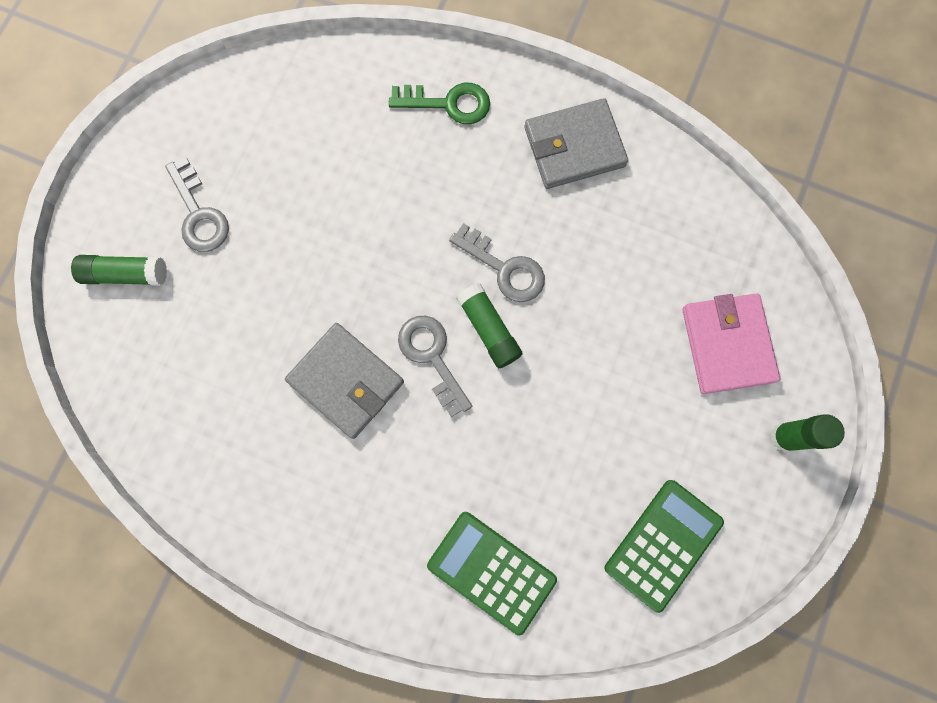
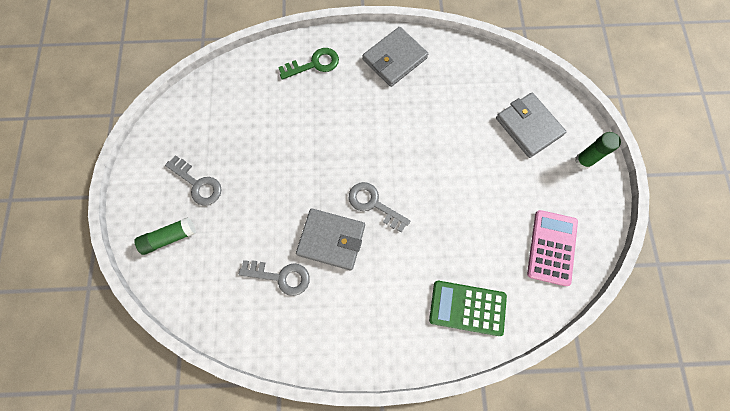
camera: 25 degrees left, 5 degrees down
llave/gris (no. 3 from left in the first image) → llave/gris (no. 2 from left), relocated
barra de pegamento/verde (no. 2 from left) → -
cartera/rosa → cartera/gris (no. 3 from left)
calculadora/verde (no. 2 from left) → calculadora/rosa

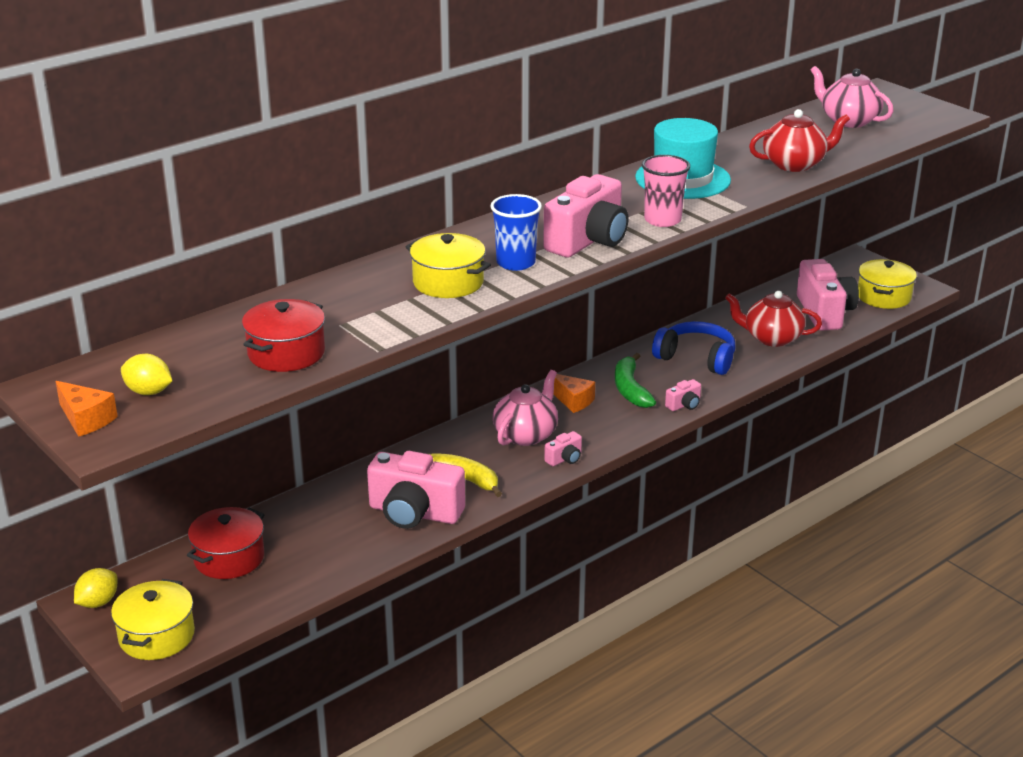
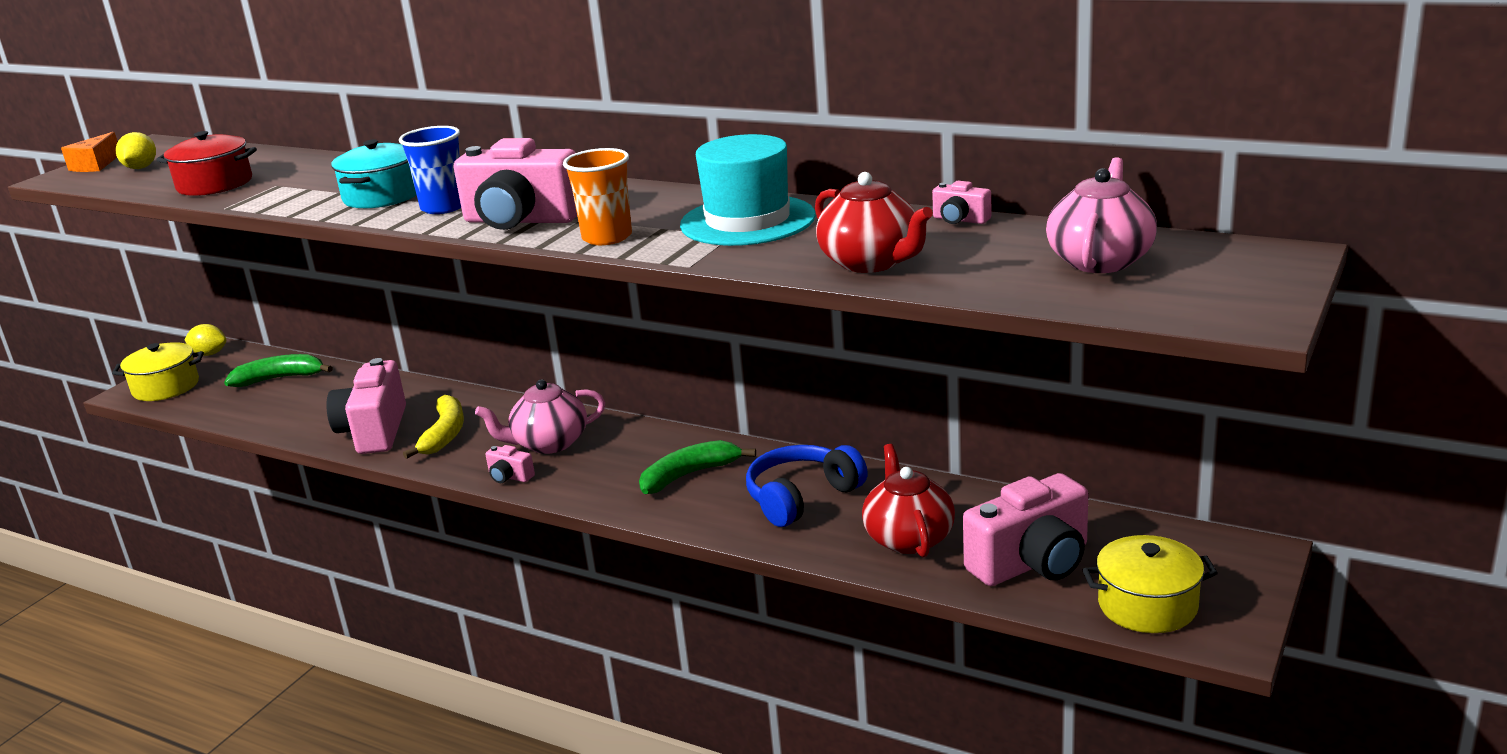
camera: 70 degrees right, 5 degrees down
vaso/rosa → vaso/naranja
olla/amarillo (no. 2 from left) → olla/turquesa
auriculares/azul, 135 degrees counterclockwise
tetera/rosa (no. 1 from left), 150 degrees clockwise
queso/naranja (no. 2 from left) → -
cámara/rosa (no. 4 from left), relocated
olla/rojo (no. 1 from left) → plátano/verde (no. 1 from left)

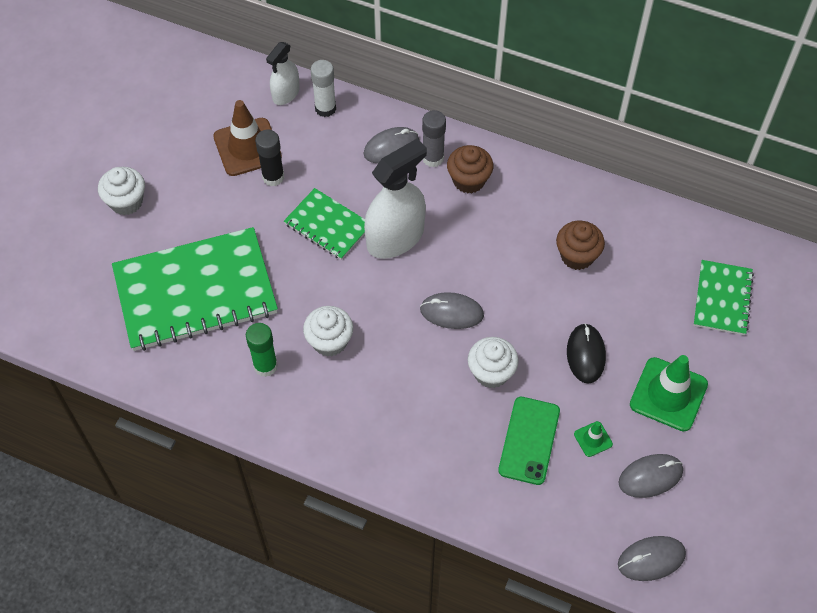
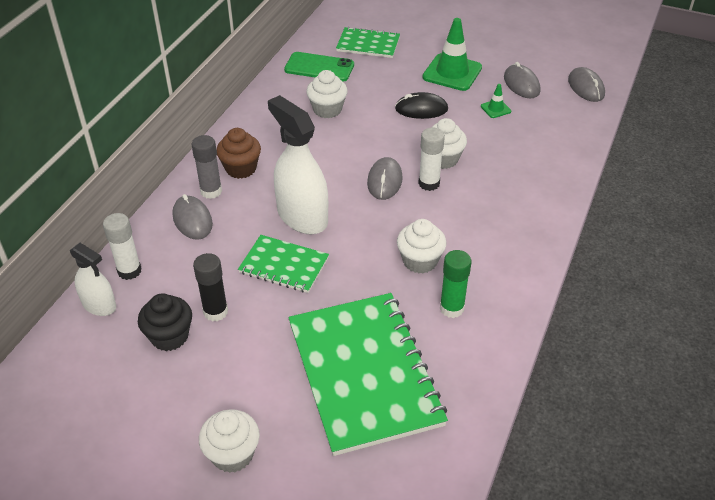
camera: 90 degrees left, 15 degrees down
cono de tráfico/marrón → magdalena/negro
cuaderno/verde (no. 2 from left in the first image) → cuaderno/verde (no. 1 from left), 75 degrees clockwise
magdalena/marrón (no. 2 from left) → magdalena/blanco (no. 2 from left)
móvil/verde, relocated
- → barra de pegamento/blanco (no. 2 from left)

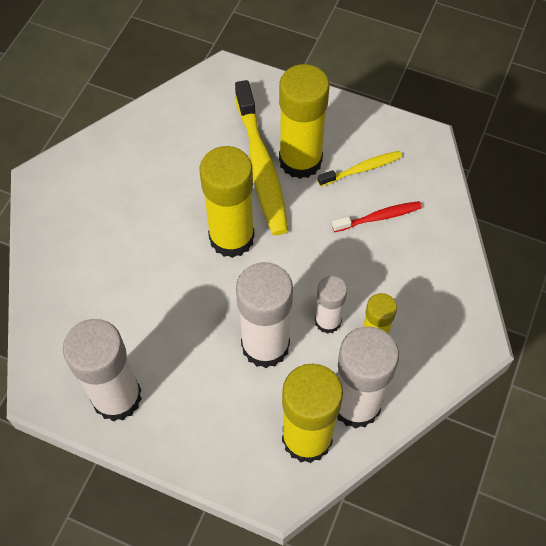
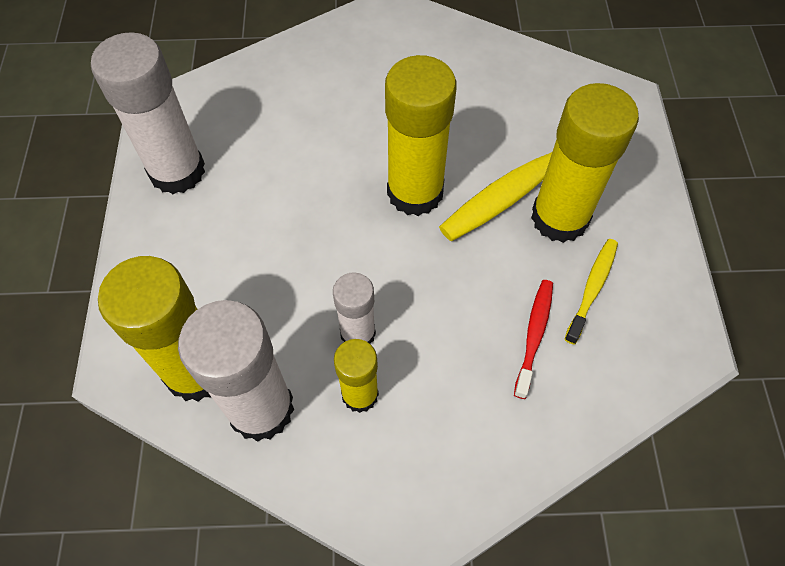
camera: 65 degrees right, 0 degrees up
cepillo de dientes/amarillo (no. 2 from left), 105 degrees counterclockwise
cepillo de dientes/rojo, 120 degrees counterclockwise
barra de pegamento/blanco (no. 2 from left) → -

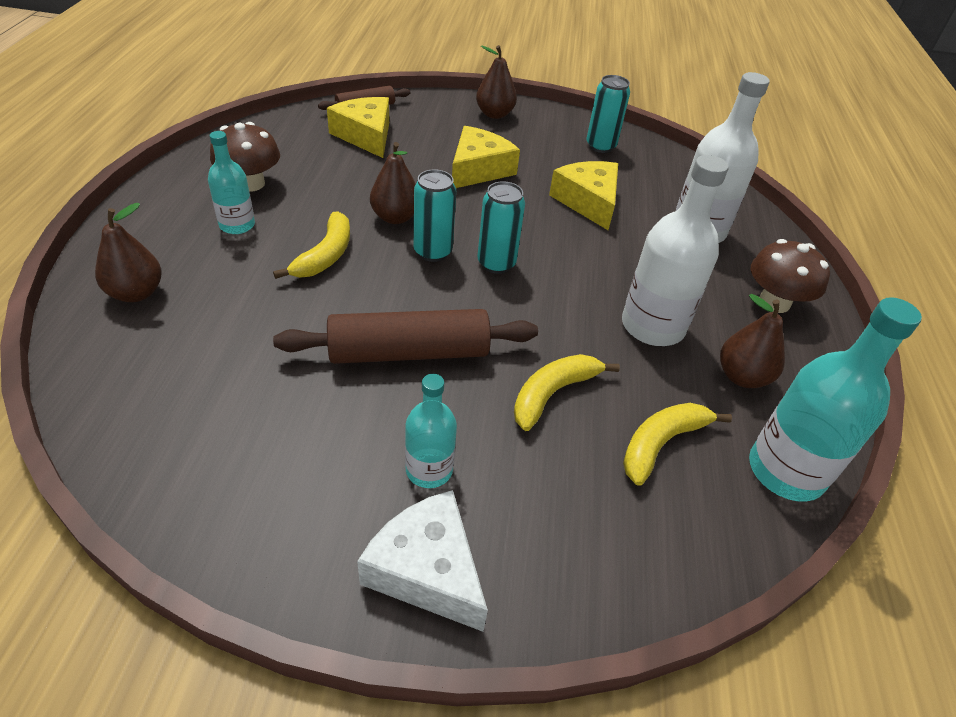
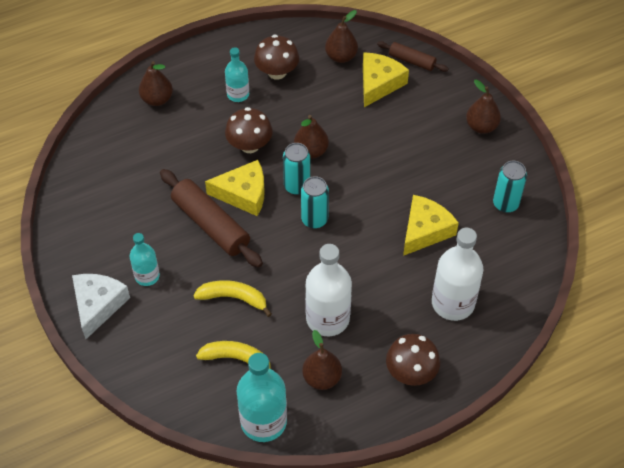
camera: 60 degrees right, 10 degrees up
queso/amarillo (no. 2 from left in the first image) → queso/amarillo (no. 1 from left), relocated
plátano/amarillo (no. 1 from left) → seta/marrón (no. 1 from left)
- → pera/marrón (no. 4 from left)

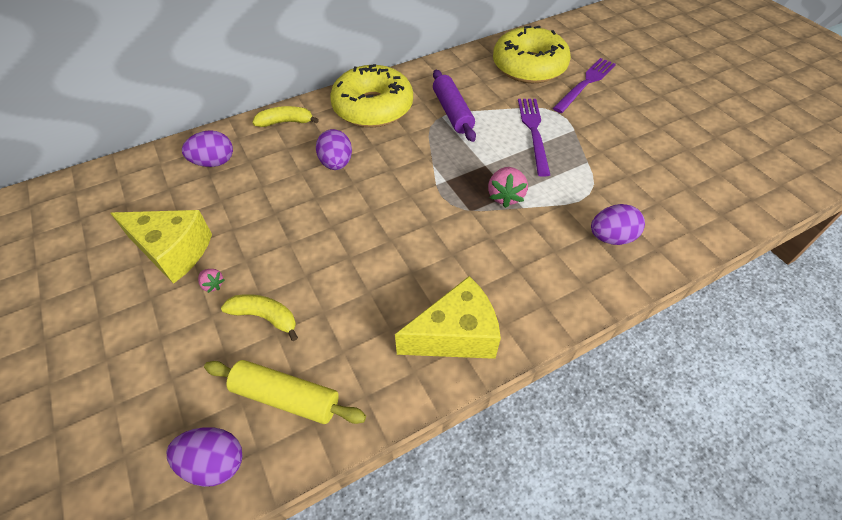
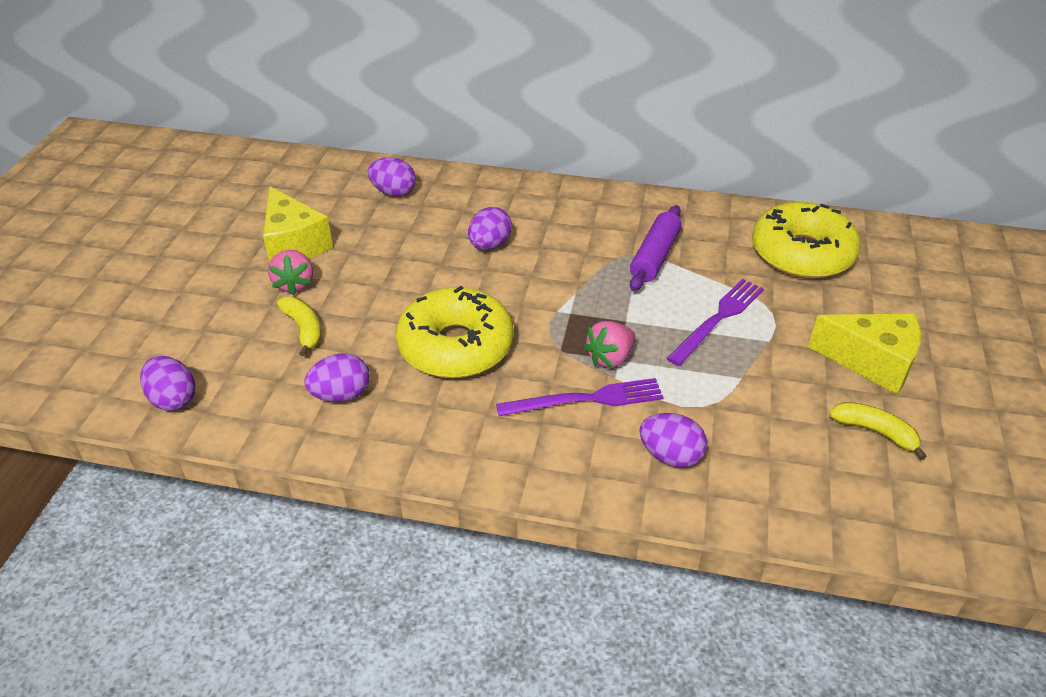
camera: 40 degrees right, 10 degrees down
tenedor/morado (no. 2 from left in the first image) → tenedor/morado (no. 1 from left), relocated
rosquilla/amarillo (no. 1 from left), relocated
plátano/amarillo (no. 2 from left), relocated
fresa/rosa (no. 1 from left), x1.85
queso/amarillo (no. 2 from left), relocated
rodillo/amarillo → -
- → huevo/morado (no. 2 from left)

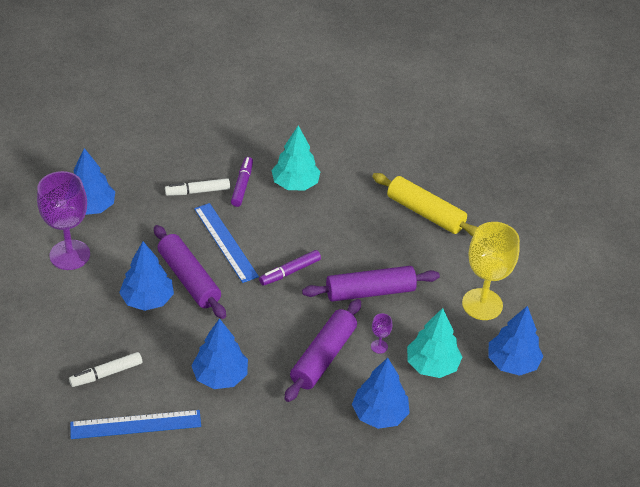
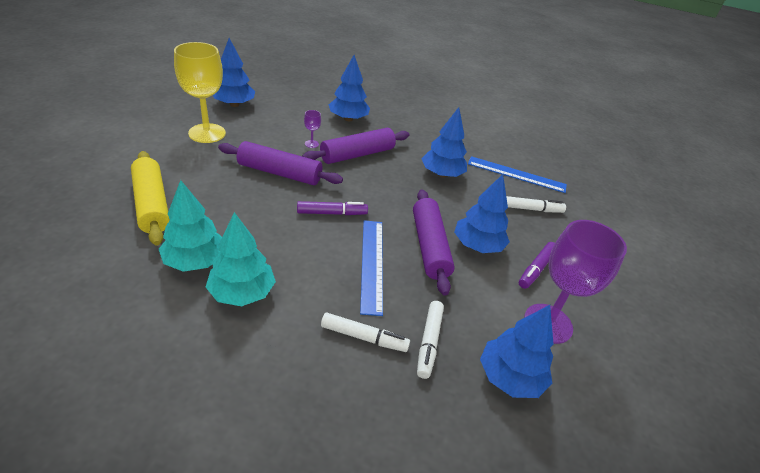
camera: 155 degrees left, 5 degrees down
rotulador/morado (no. 1 from left in the first image) → rotulador/morado (no. 2 from left), relocated
árbol/turquesa (no. 2 from left in the first image) → árbol/turquesa (no. 1 from left), relocated
- → rotulador/blanco (no. 2 from left)

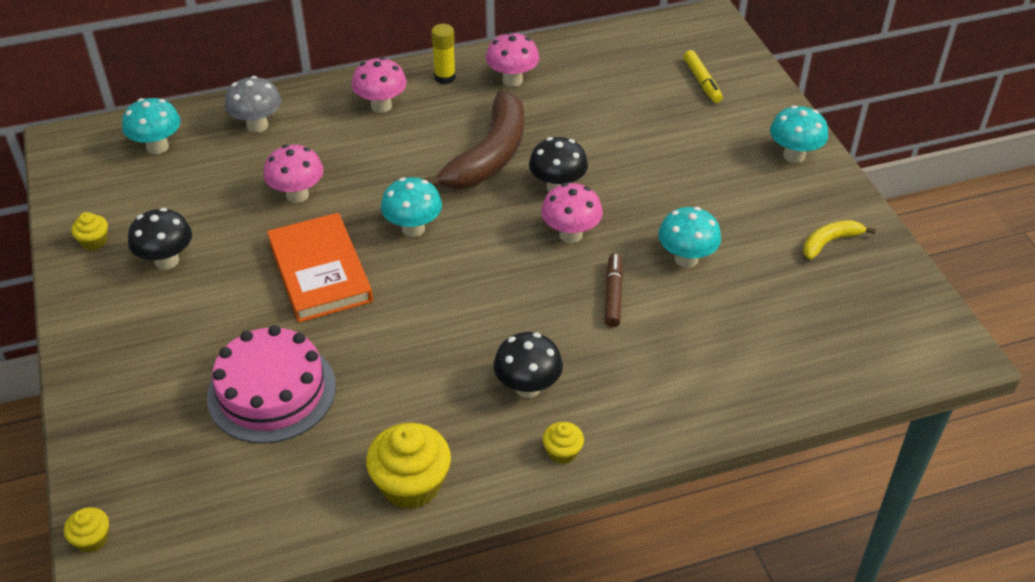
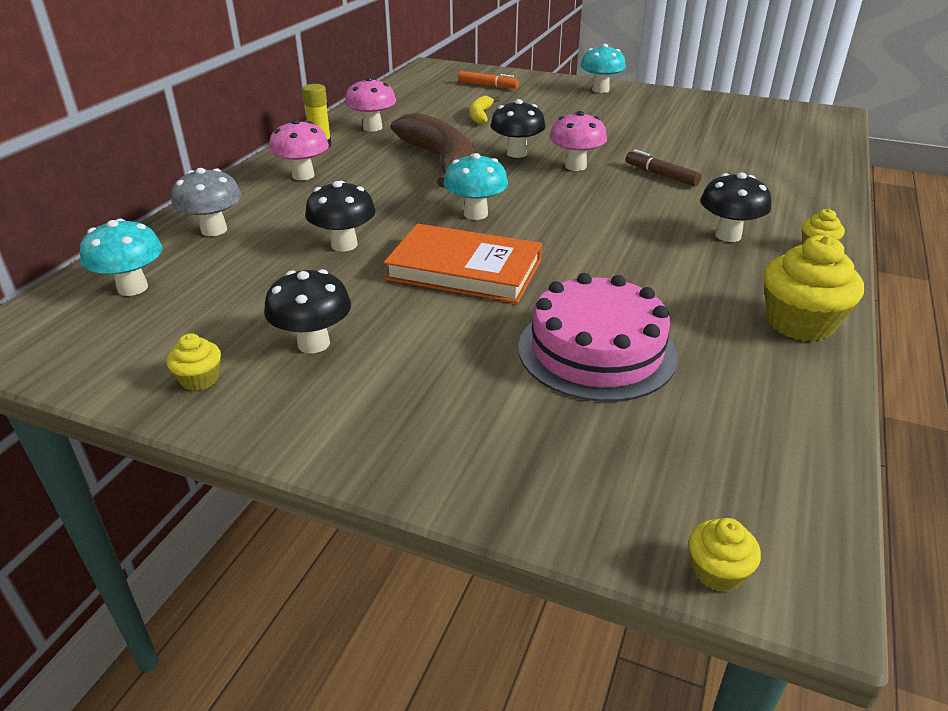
camera: 50 degrees left, 10 degrees down
rotulador/amarillo → rotulador/naranja
seta/rosa (no. 1 from left) → seta/negro (no. 2 from left)
seta/turquesa (no. 3 from left) → -
plátano/amarillo, relocated

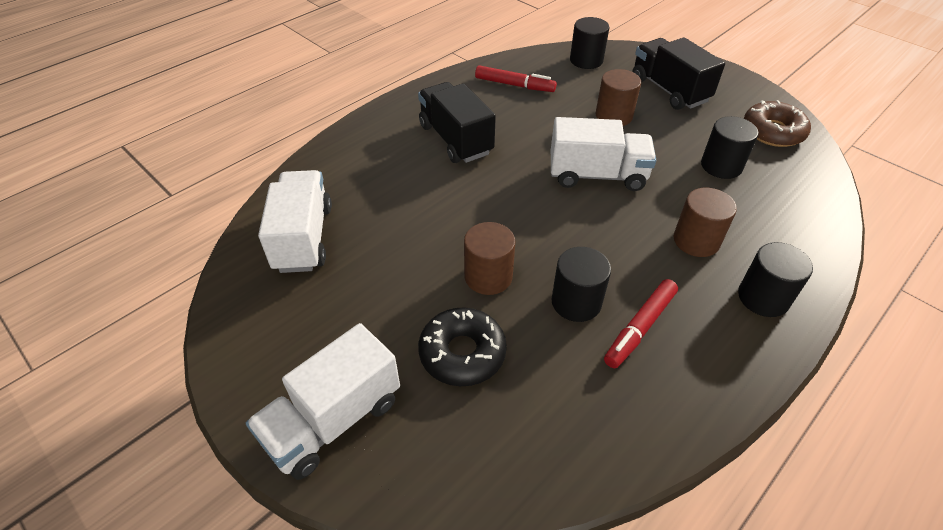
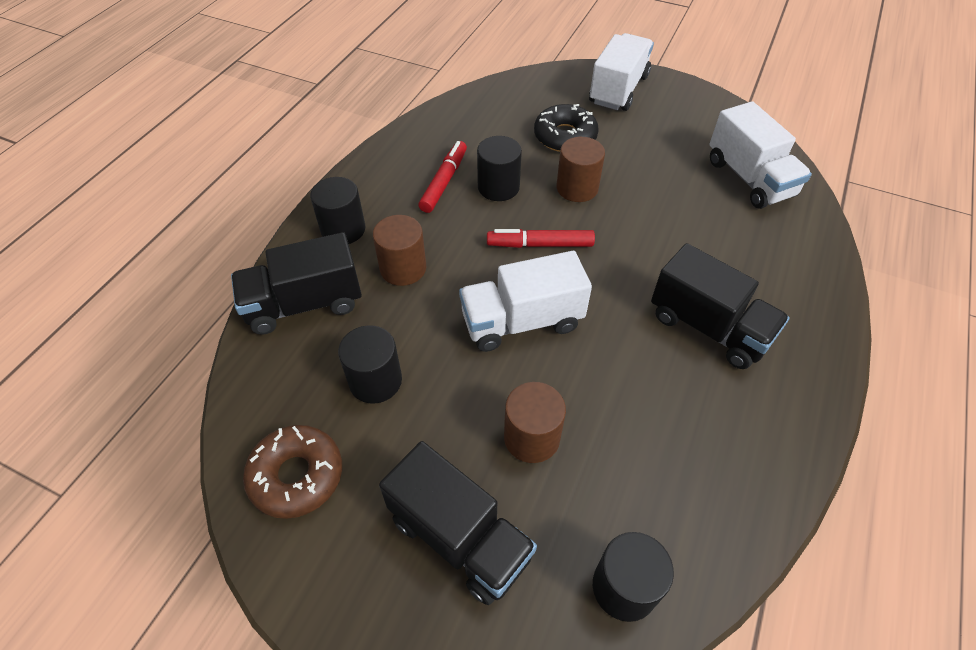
camera: 160 degrees right, 5 degrees up
rotulador/rojo (no. 1 from left in the first image) → rotulador/rojo (no. 2 from left), relocated
- → camión/negro (no. 1 from left)

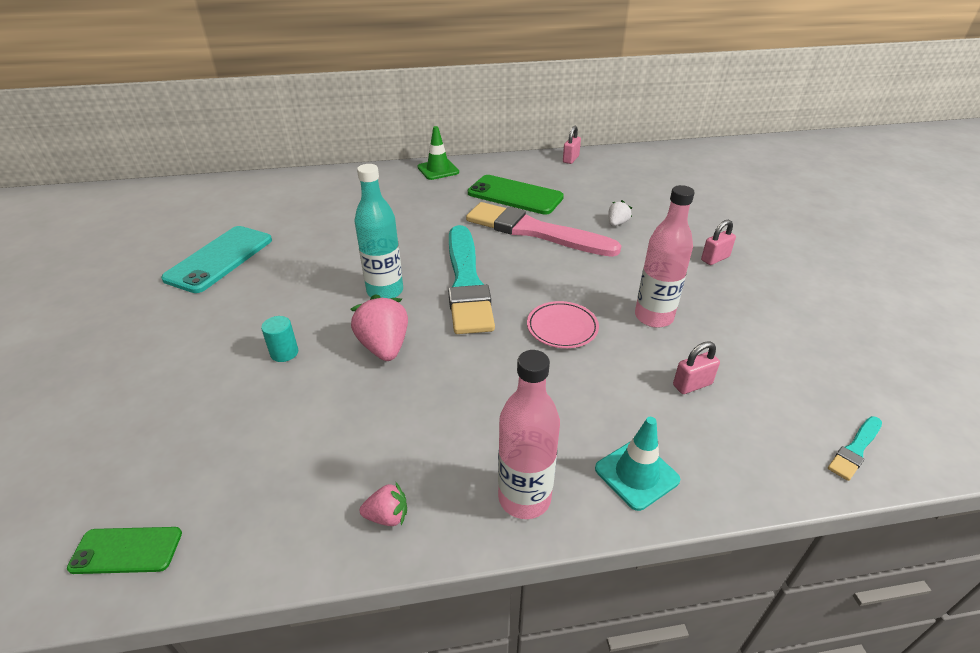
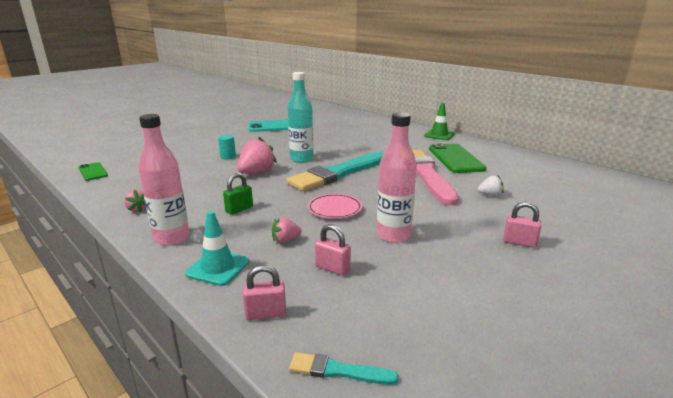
camera: 55 degrees right, 15 degrees down
candado/rosa (no. 1 from left), relocated
- → candado/verde
- → fresa/rosa (no. 3 from left)

